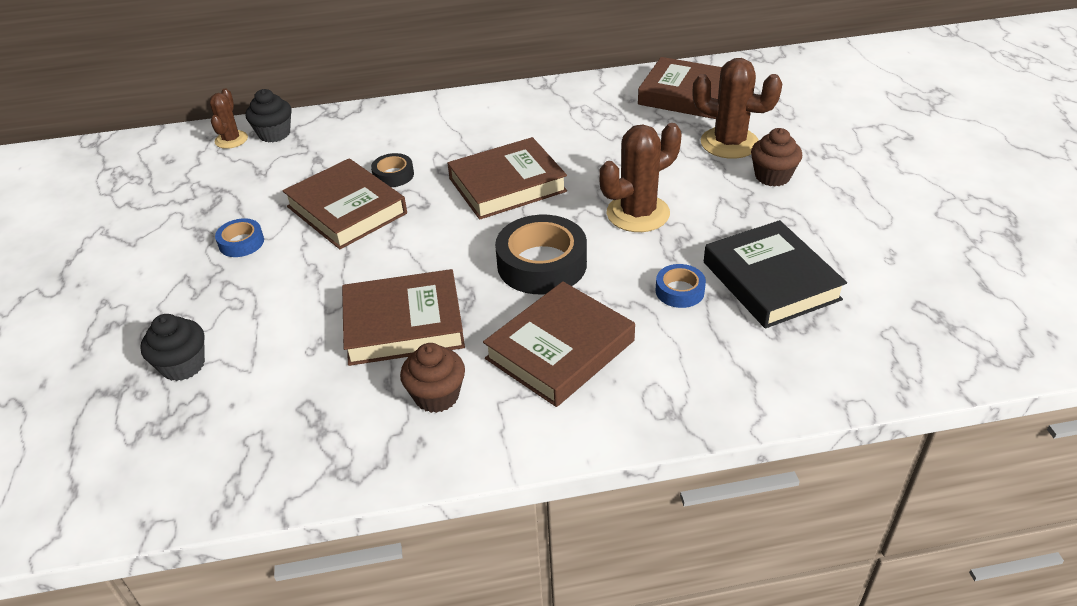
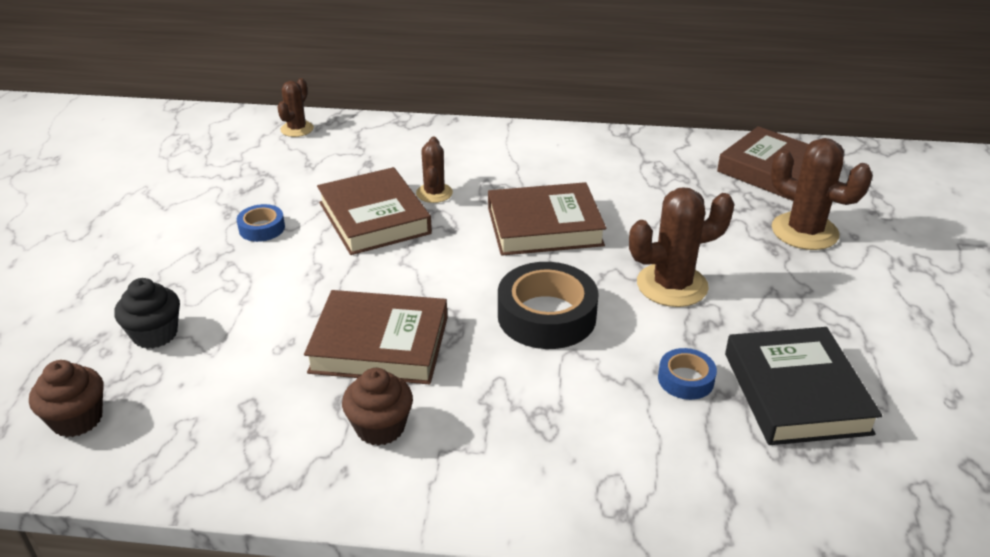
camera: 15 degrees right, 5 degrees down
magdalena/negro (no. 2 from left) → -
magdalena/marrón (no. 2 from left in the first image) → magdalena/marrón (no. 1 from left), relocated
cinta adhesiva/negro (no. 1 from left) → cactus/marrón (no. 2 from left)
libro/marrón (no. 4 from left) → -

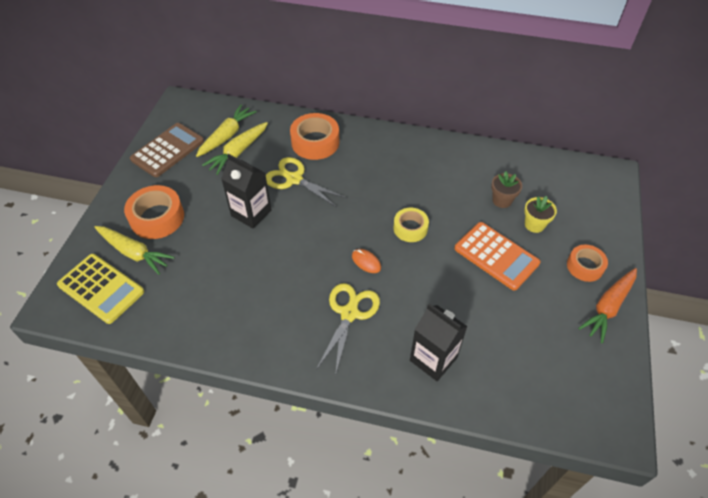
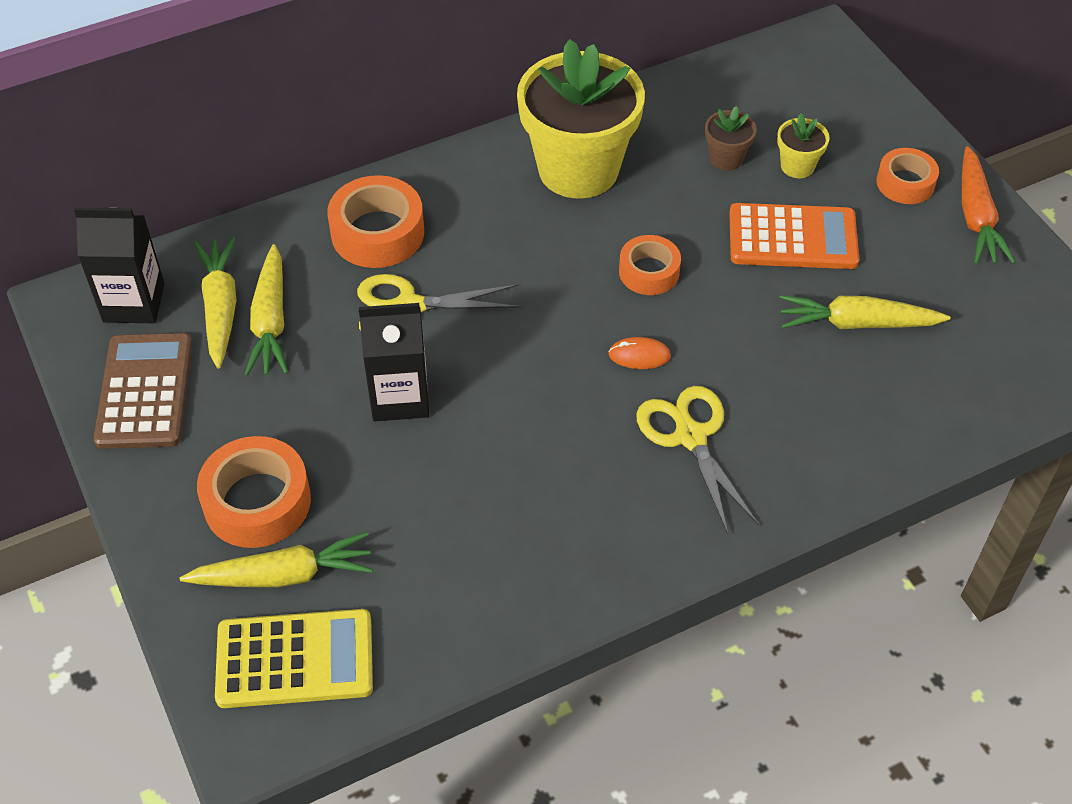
camera: 40 degrees left, 0 degrees up
cinta adhesiva/amarillo → cinta adhesiva/naranja (no. 3 from left)
cartón de leche/negro (no. 2 from left in the first image) → cartón de leche/negro (no. 1 from left), relocated
- → maceta/amarillo (no. 1 from left)
- → zanahoria/amarillo (no. 4 from left)

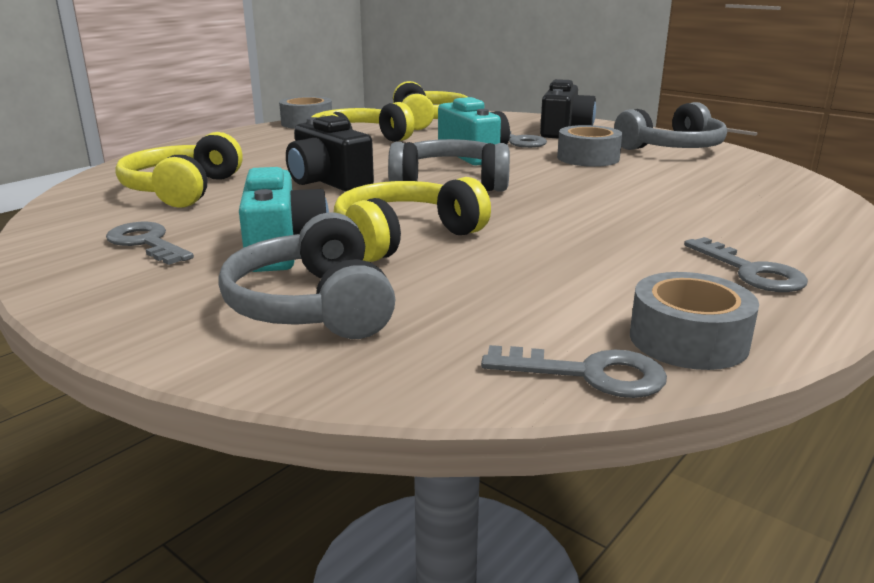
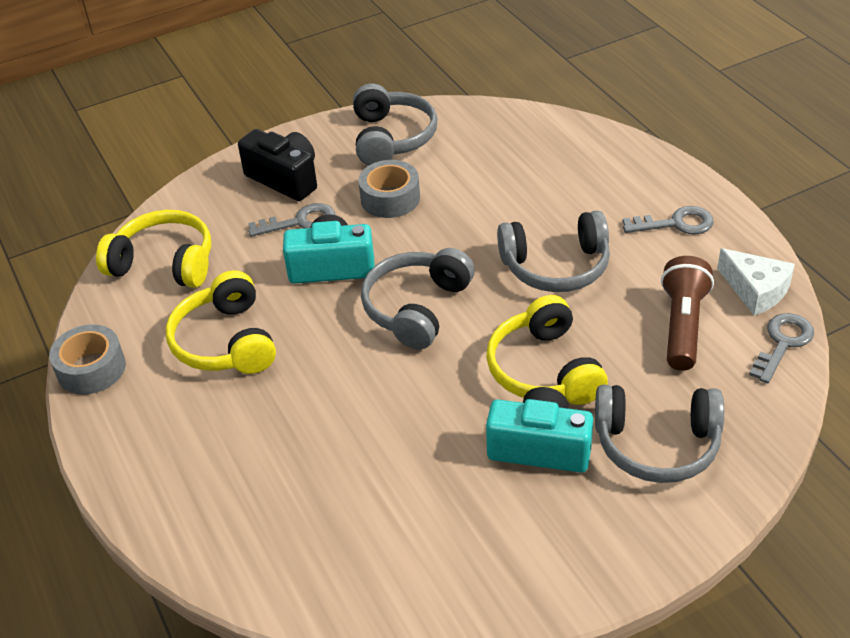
camera: 65 degrees left, 20 degrees up
cámara/negro (no. 1 from left) → -
auriculares/amarillo (no. 1 from left) → -
llave/gris (no. 1 from left) → -
cinta adhesiva/gris (no. 3 from left) → queso/blanco
- → auriculares/gris (no. 3 from left)
- → lámpara de mano/marrón

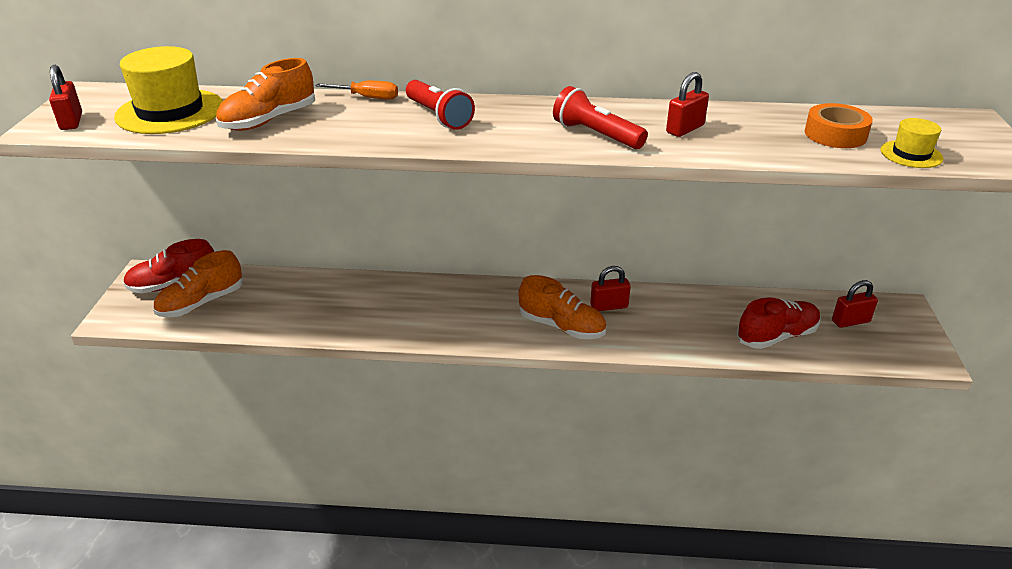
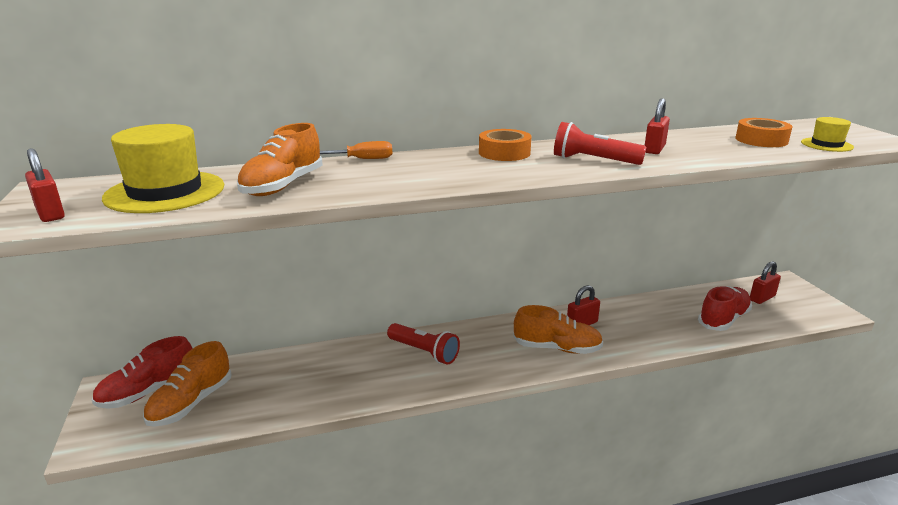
camera: 20 degrees left, 10 degrees down
lámpara de mano/rojo (no. 1 from left), relocated
- → cinta adhesiva/naranja (no. 1 from left)

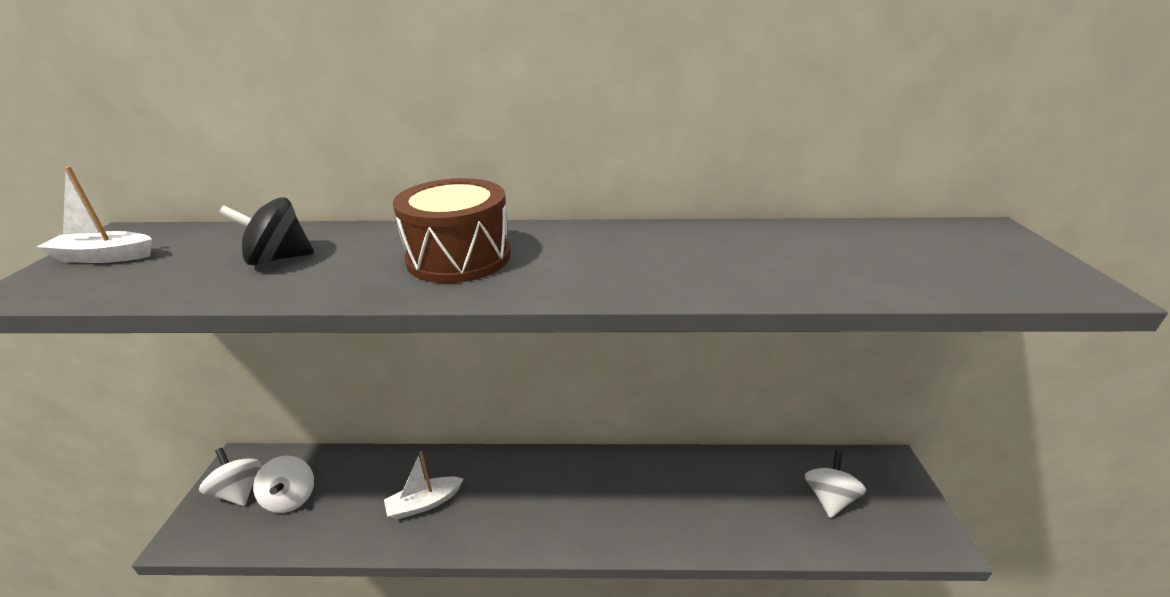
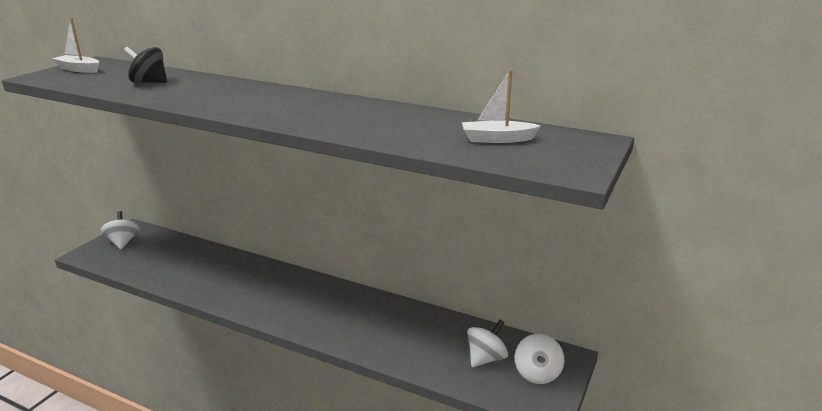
camera: 25 degrees right, 5 degrees down
tambor/marrón → -
barco/blanco (no. 2 from left), relocated
peonza/blanco (no. 2 from left in the first image) → peonza/blanco (no. 3 from left), relocated

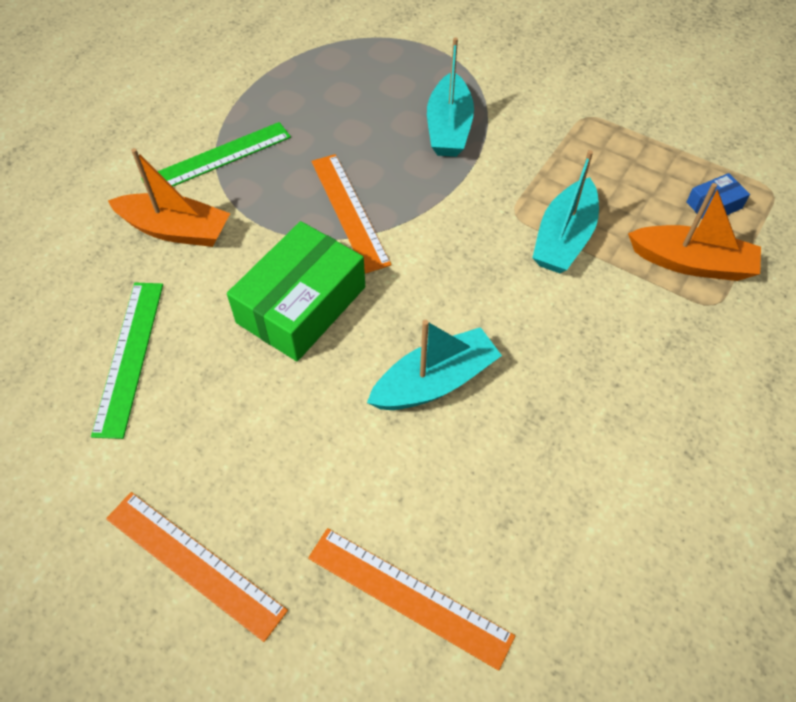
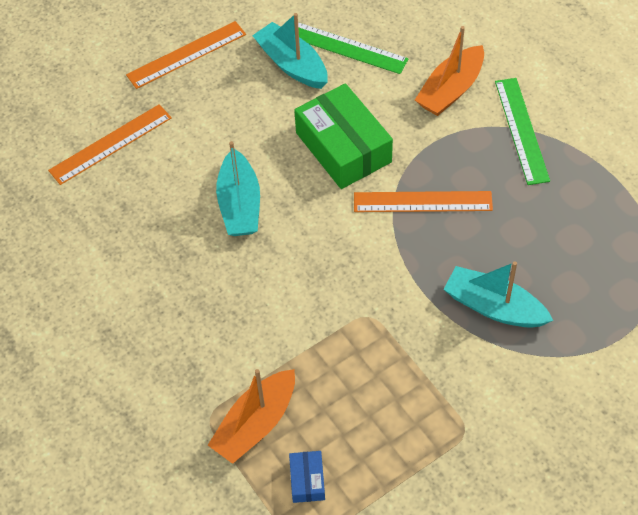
camera: 115 degrees right, 0 degrees up
barco/turquesa (no. 3 from left in the first image) → barco/turquesa (no. 2 from left), relocated

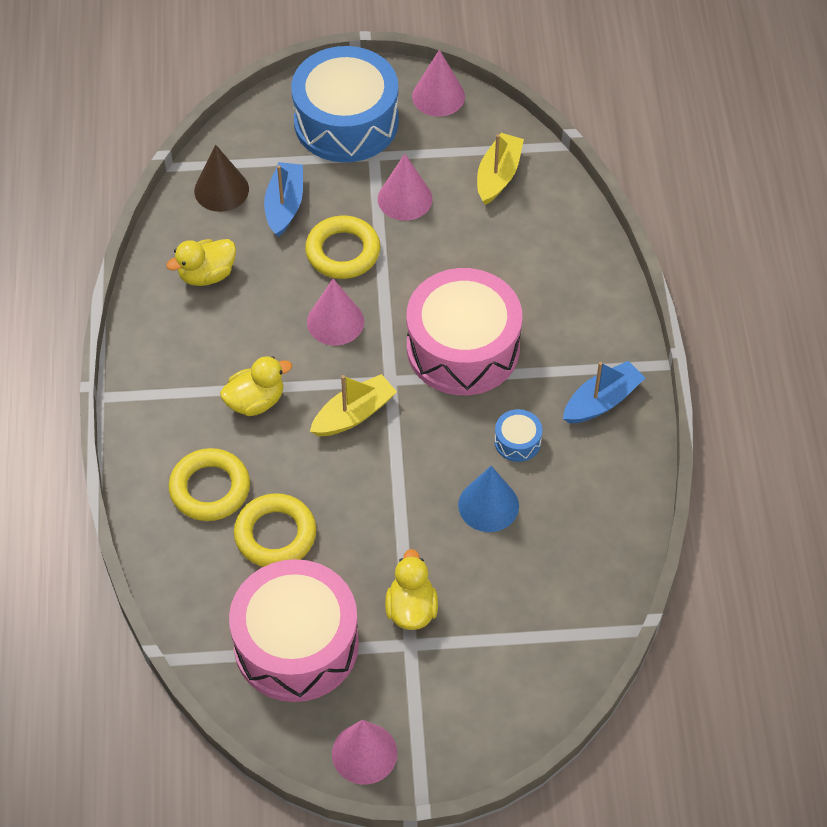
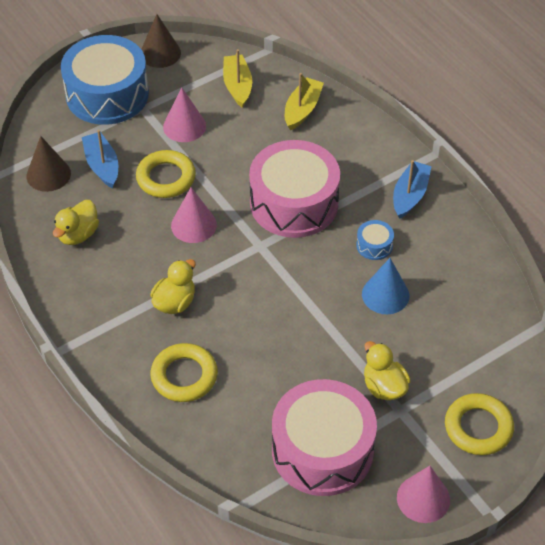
camera: 30 degrees left, 5 degrees down
cono/rosa (no. 4 from left) → cono/marrón (no. 2 from left)
barco/amarillo (no. 1 from left in the first image) → barco/amarillo (no. 2 from left), relocated
anillo/amarillo (no. 2 from left in the first image) → anillo/amarillo (no. 3 from left), relocated

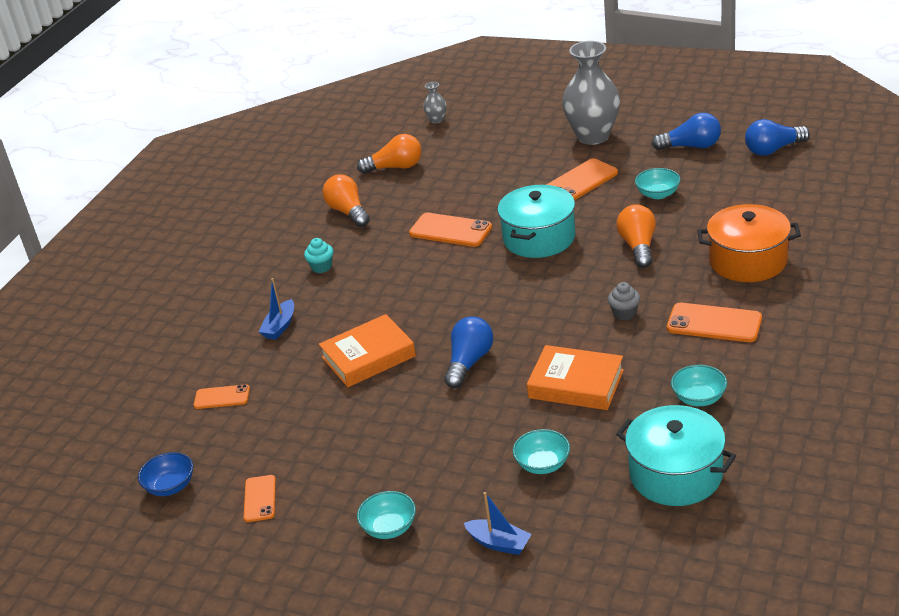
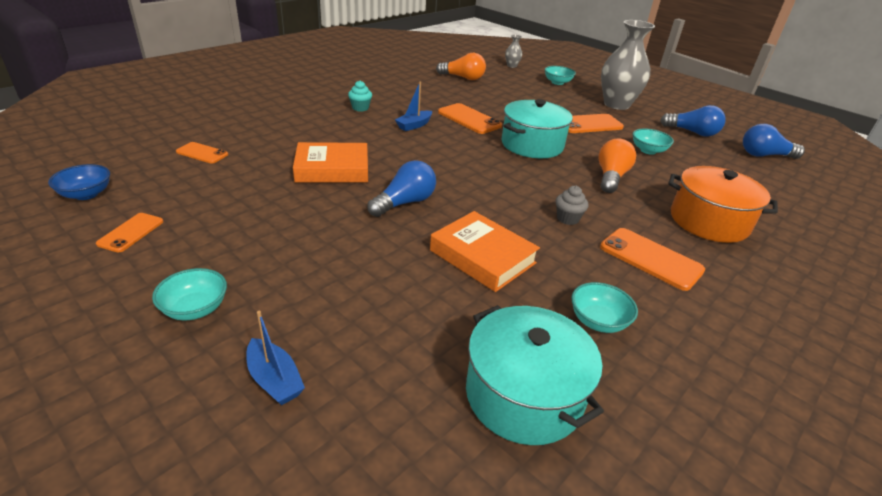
camera: 15 degrees right, 0 degrees up
bombilla/naranja (no. 1 from left) → -
barco/azul (no. 1 from left in the first image) → barco/azul (no. 2 from left), relocated
cuenco/turquesa (no. 2 from left), relocated

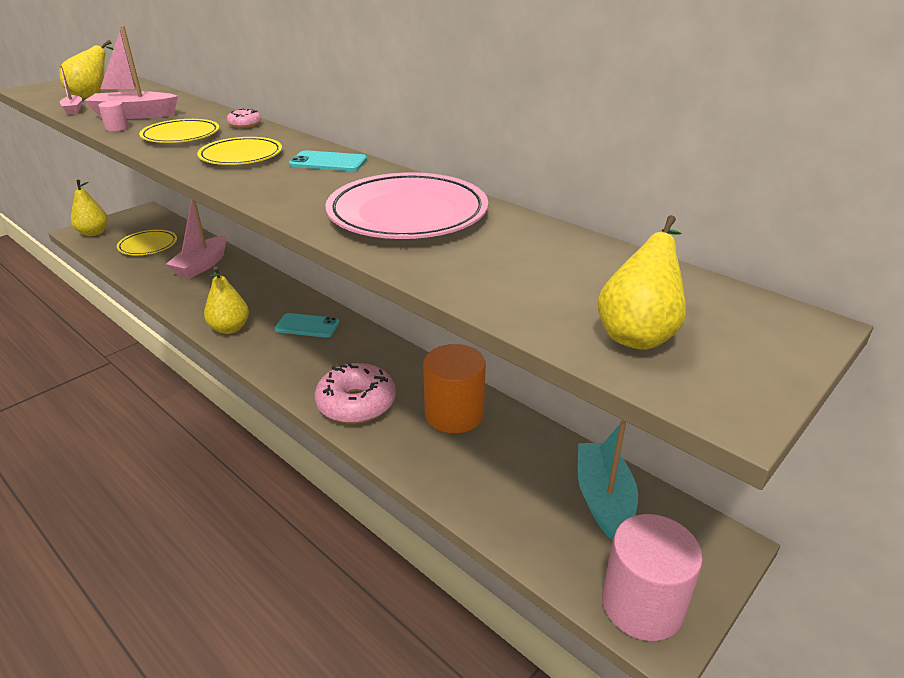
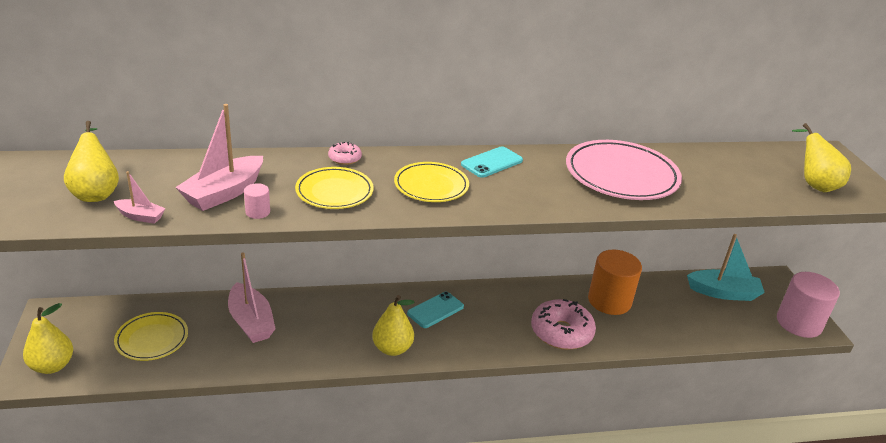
camera: 55 degrees left, 0 degrees up
barco/turquesa, 150 degrees clockwise

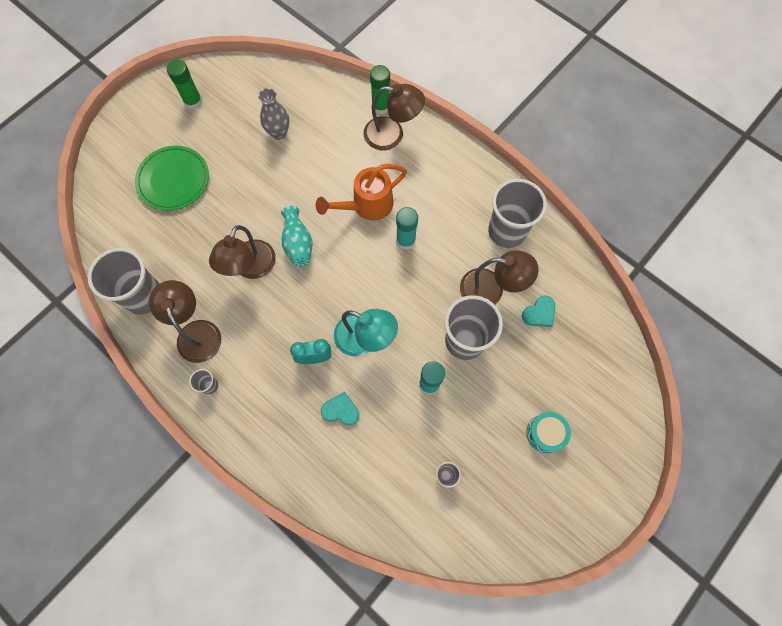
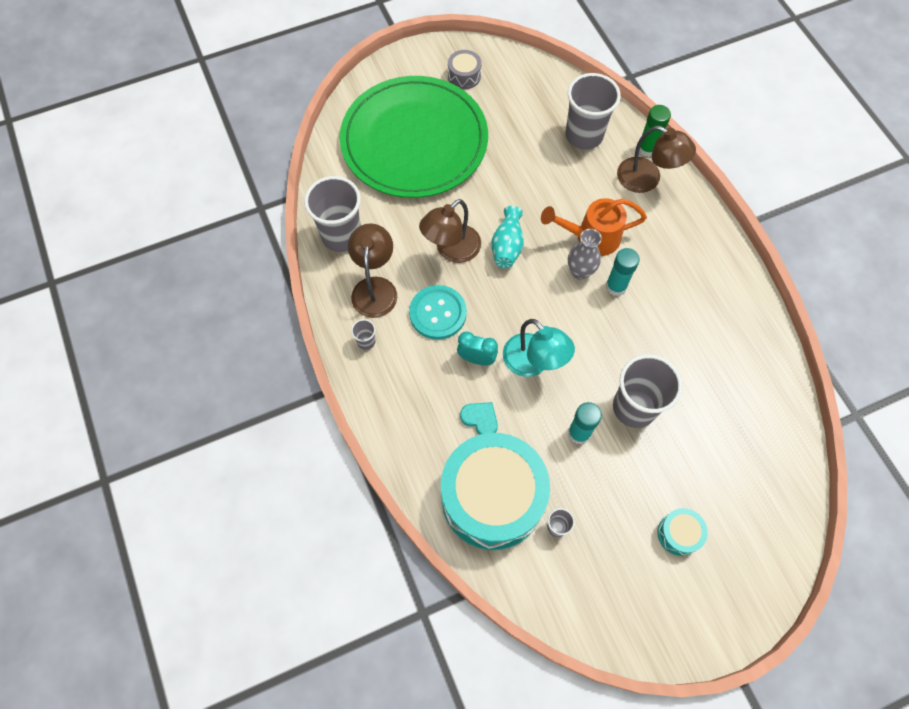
camera: 25 degrees right, 5 degrees down
barra de pegamento/verde (no. 1 from left) → tambor/gris
florero/gris, relocated
plato/verde, x1.95
vaso/gris (no. 5 from left in the first image) → vaso/gris (no. 4 from left), relocated
lámpara/marrón (no. 4 from left) → -
corazón/turquesa (no. 2 from left) → -
- → botón/turquesa
- → tambor/turquesa (no. 1 from left)

